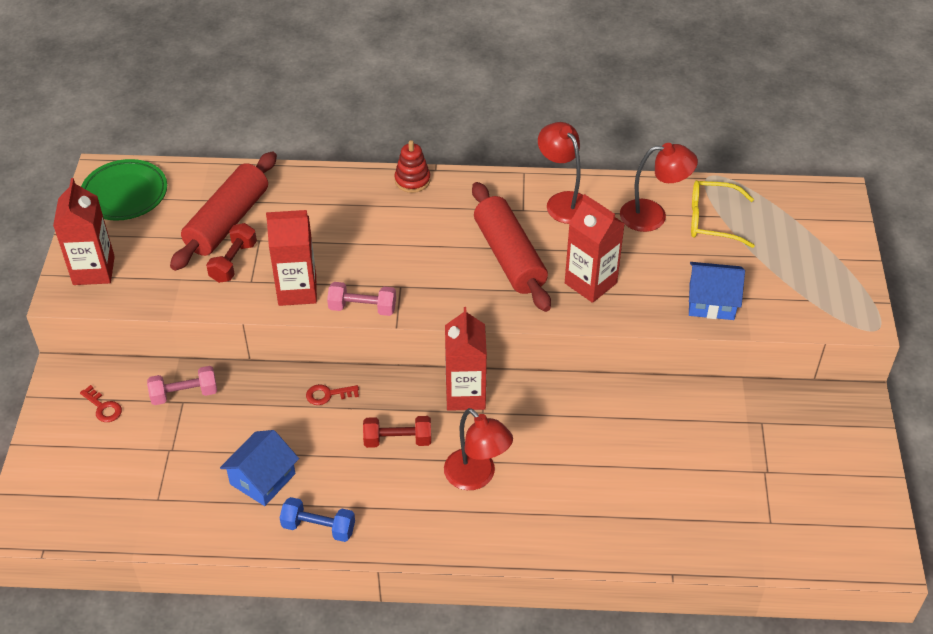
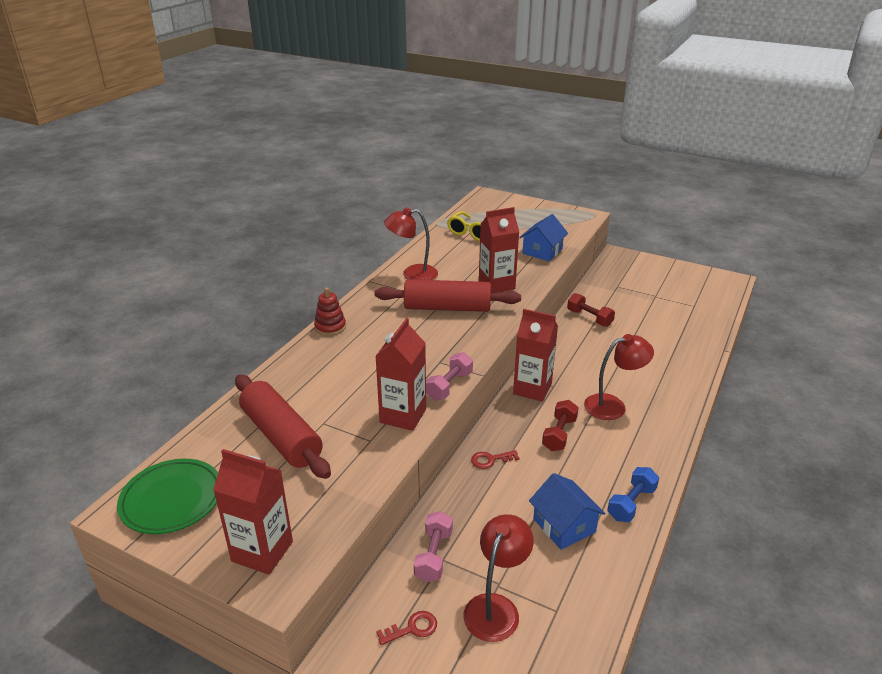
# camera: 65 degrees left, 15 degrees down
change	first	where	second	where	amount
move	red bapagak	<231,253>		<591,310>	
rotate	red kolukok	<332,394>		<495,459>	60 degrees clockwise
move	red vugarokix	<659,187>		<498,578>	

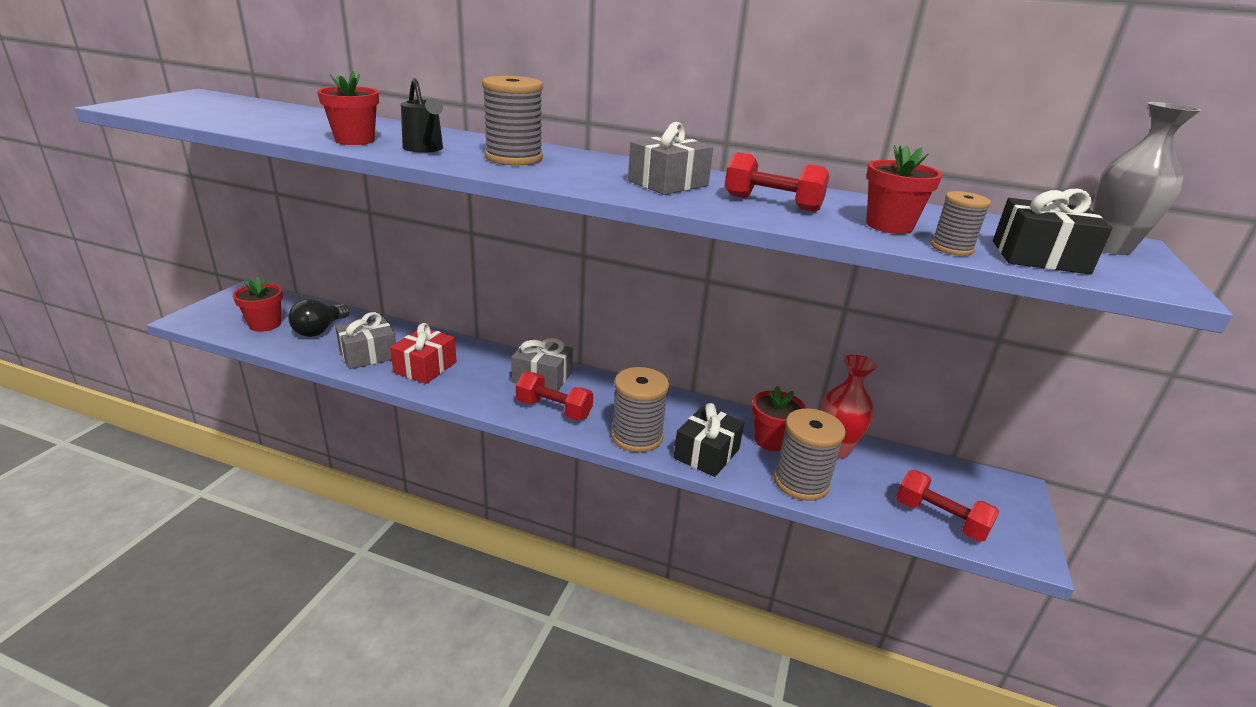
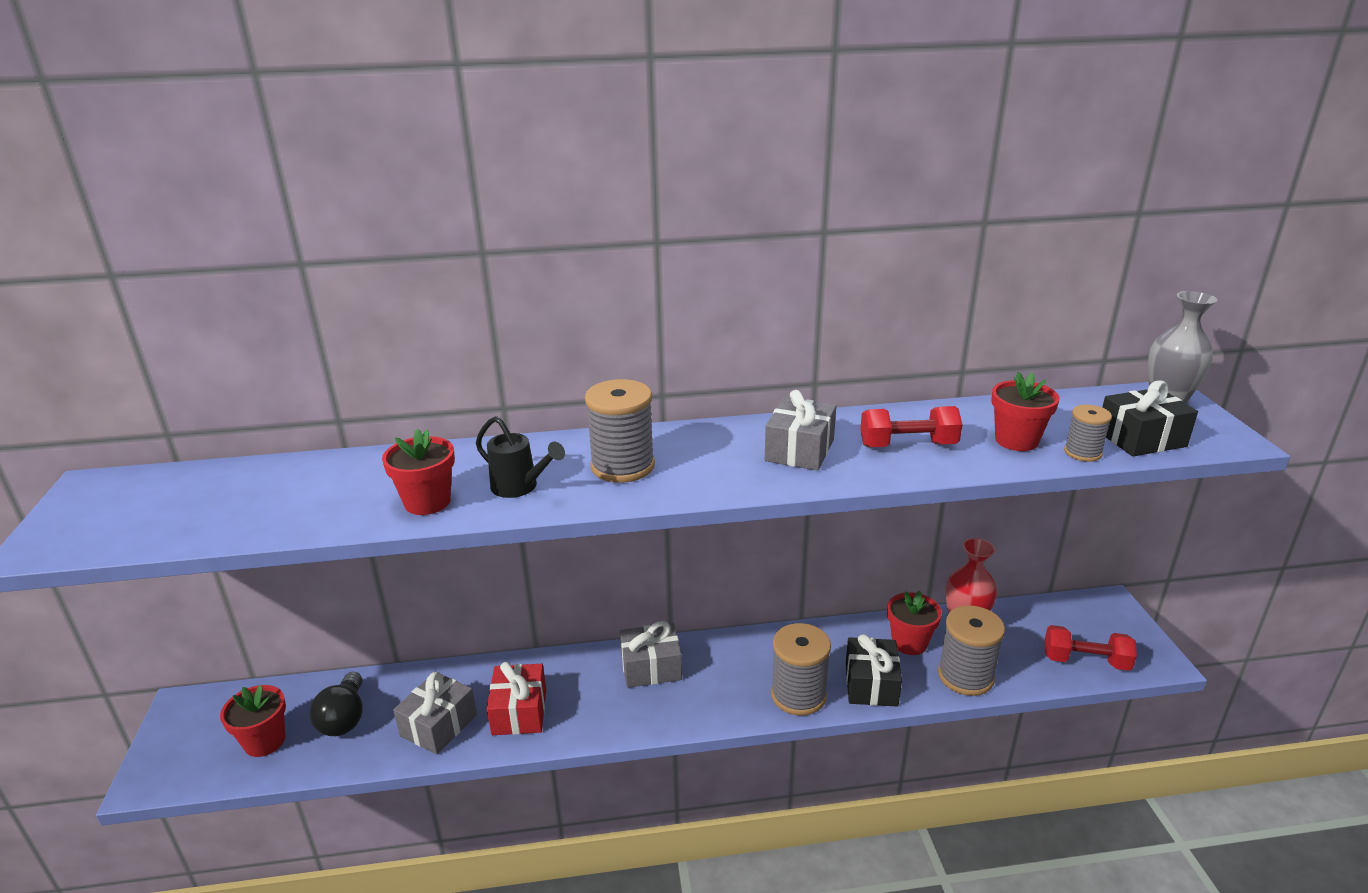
# camera: 25 degrees left, 0 degrees up
change	first	where	second	where	amount
delete	red bapagak	<554,396>			

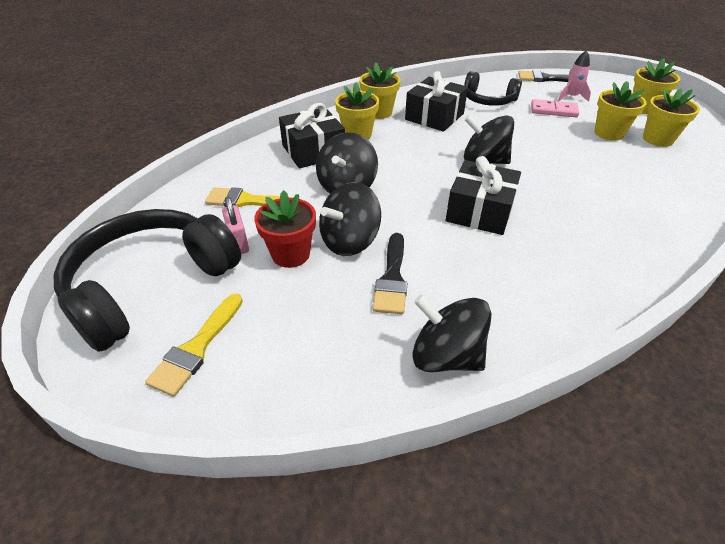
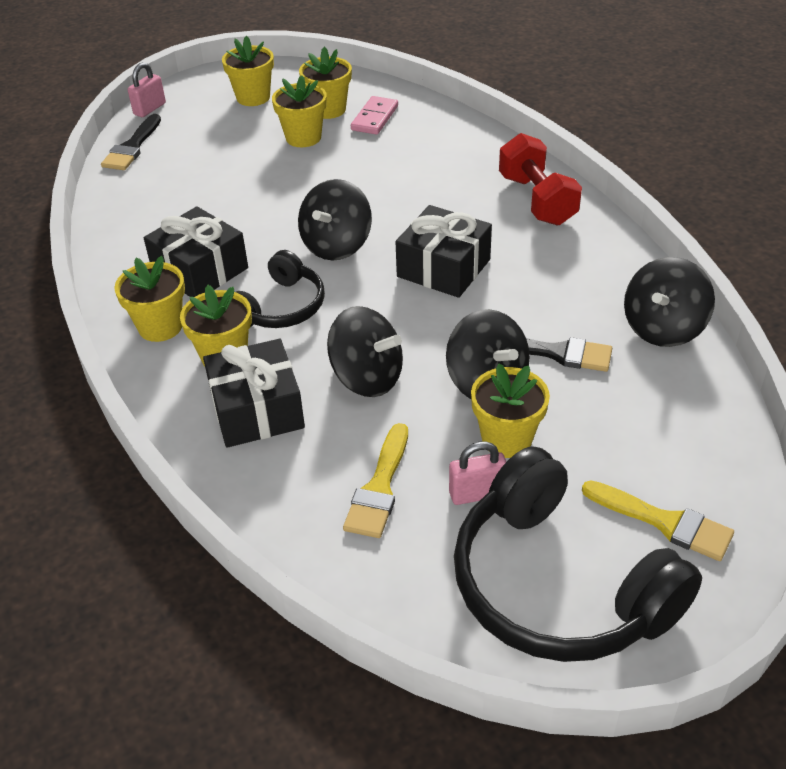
# camera: 80 degrees left, 0 degrees up
change	first	where	second	where	amount
recolor	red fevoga	<285,229>	yellow fevoga	<510,410>	
move	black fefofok	<493,88>		<280,289>	
move	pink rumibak	<555,108>		<374,115>	
delete	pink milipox	<574,76>			
insert			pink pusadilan	<147,89>	
insert			red bapagak	<540,179>	

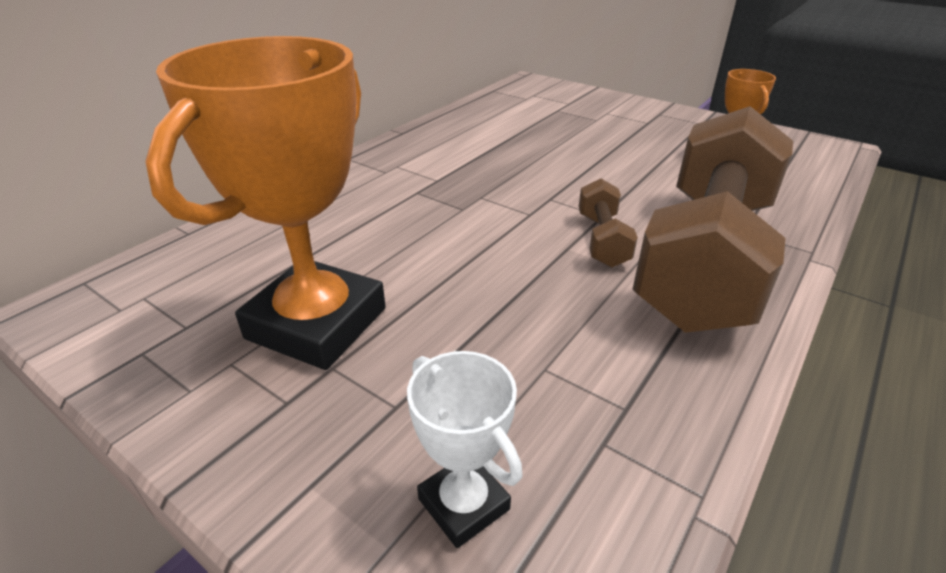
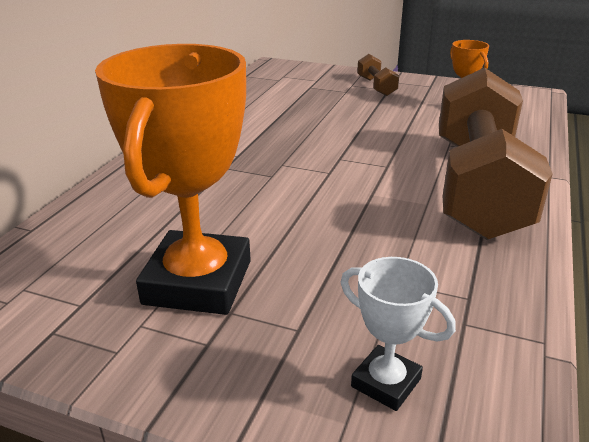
# camera: 15 degrees left, 5 degrees down
change	first	where	second	where	amount
move	brown bapagak	<608,223>		<378,75>	

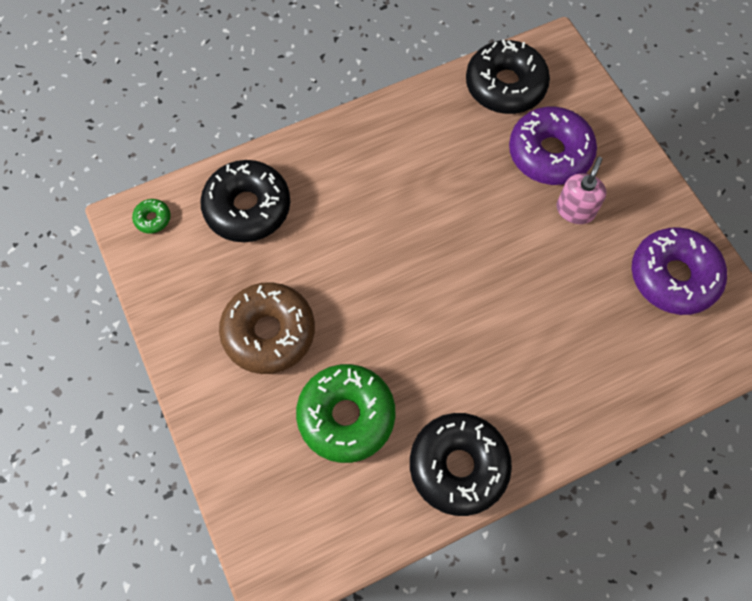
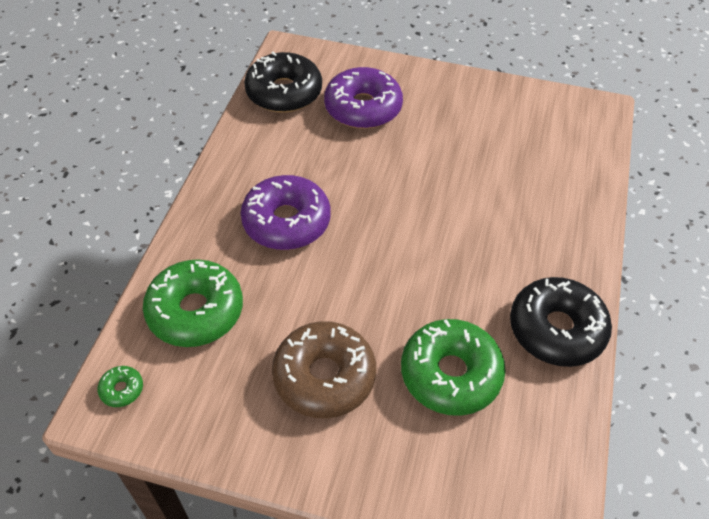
# camera: 50 degrees left, 15 degrees down
change	first	where	second	where	amount
recolor	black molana	<245,201>	green molana	<193,303>	
delete	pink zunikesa	<581,190>			
move	purple molana	<679,271>		<285,212>	

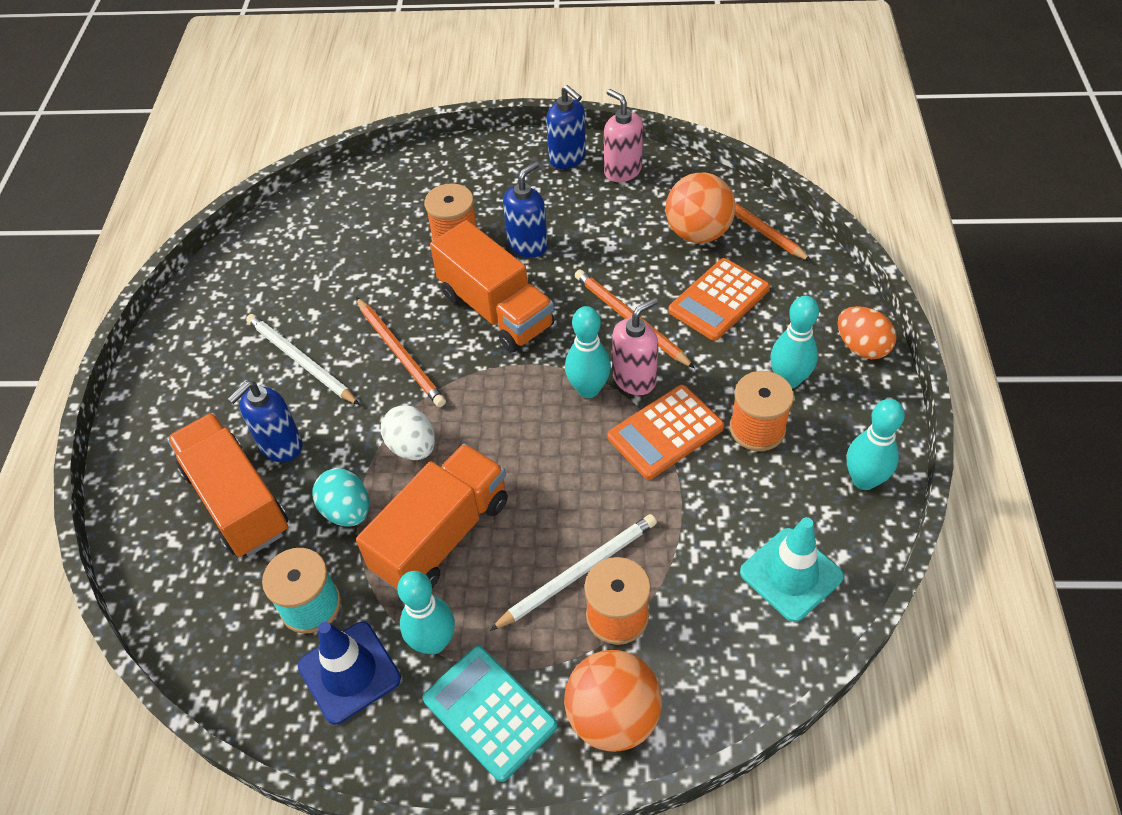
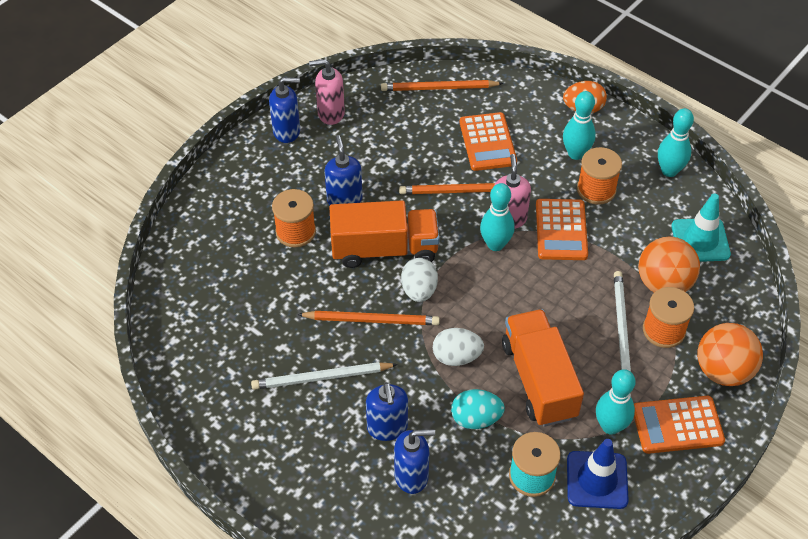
# camera: 55 degrees left, 0 degrees up
change	first	where	second	where	amount
replace	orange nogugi	<227,485>	blue zunikesa	<414,461>	
recolor	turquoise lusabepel	<490,714>	orange lusabepel	<679,425>	
move	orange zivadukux	<700,208>		<669,264>	
insert			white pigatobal	<419,280>	

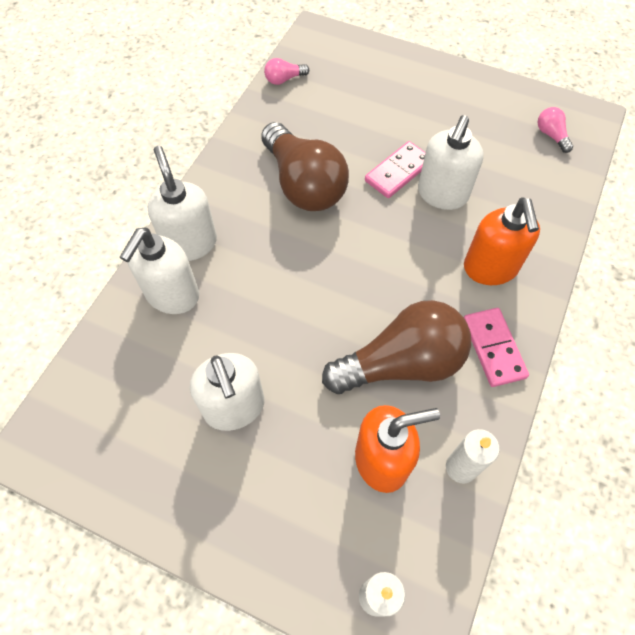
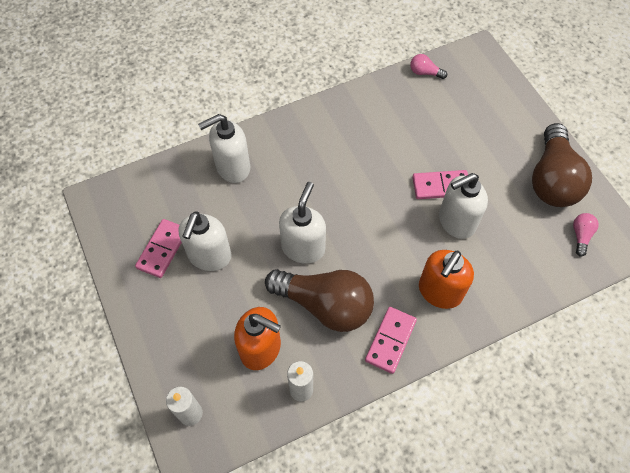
# camera: 40 degrees right, 0 degrees up
change	first	where	second	where	amount
move	white zunikesa	<182,203>		<302,223>	
move	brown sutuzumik	<305,166>		<562,165>	
insert			pink rumibak	<158,248>	

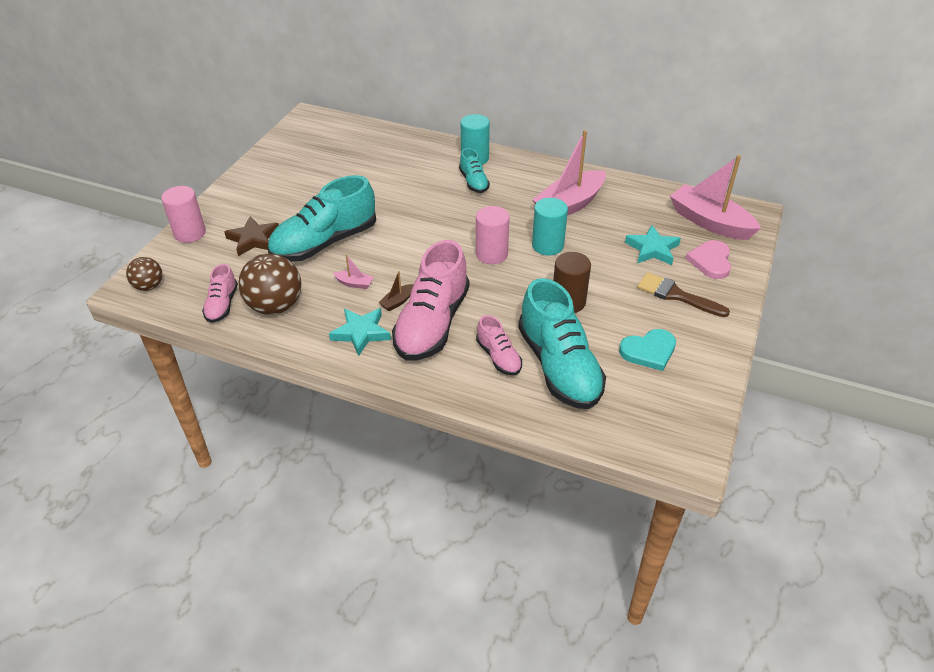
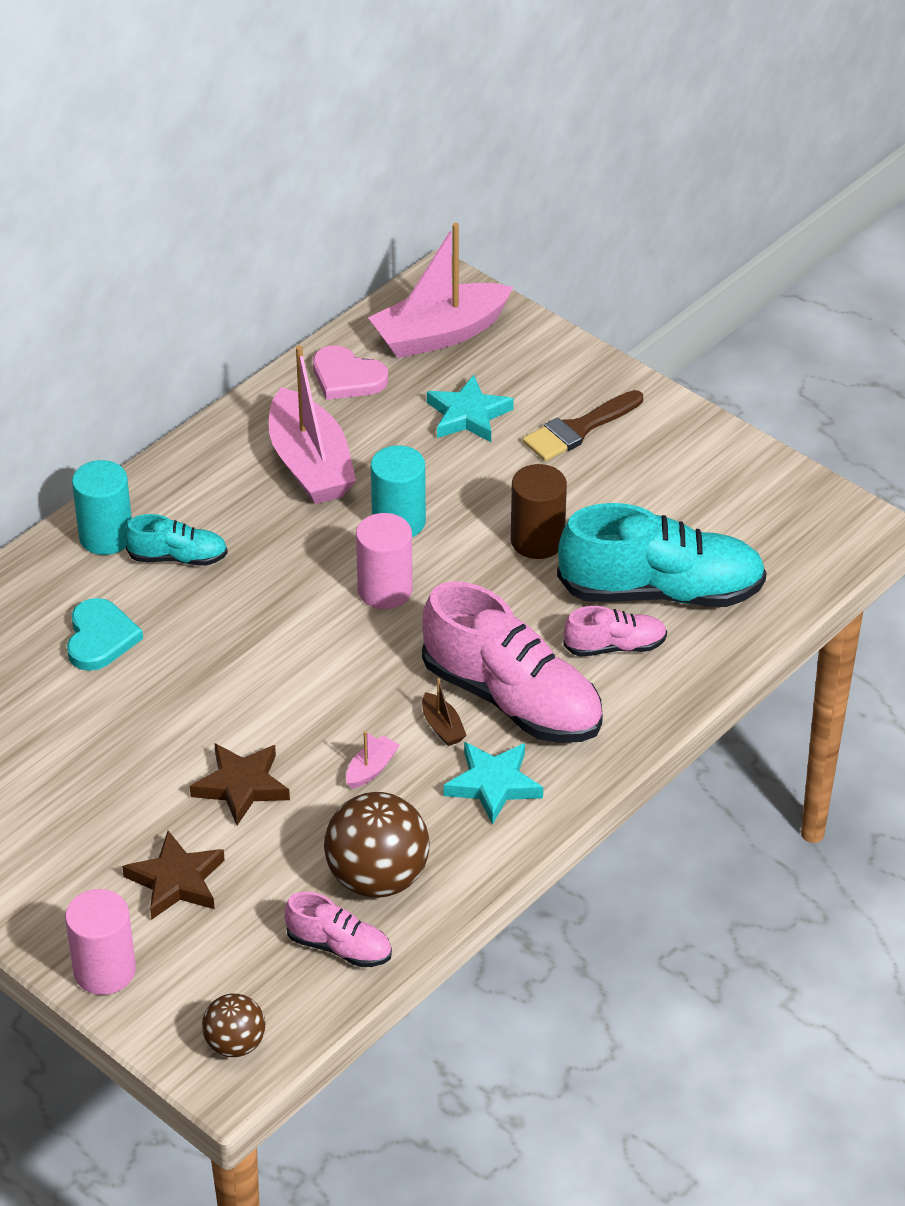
# camera: 70 degrees left, 0 degrees up
change	first	where	second	where	amount
replace	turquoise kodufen	<322,218>	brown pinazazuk	<240,784>	
move	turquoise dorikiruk	<647,350>		<105,634>	
move	pink dorikiruk	<708,259>		<350,372>	

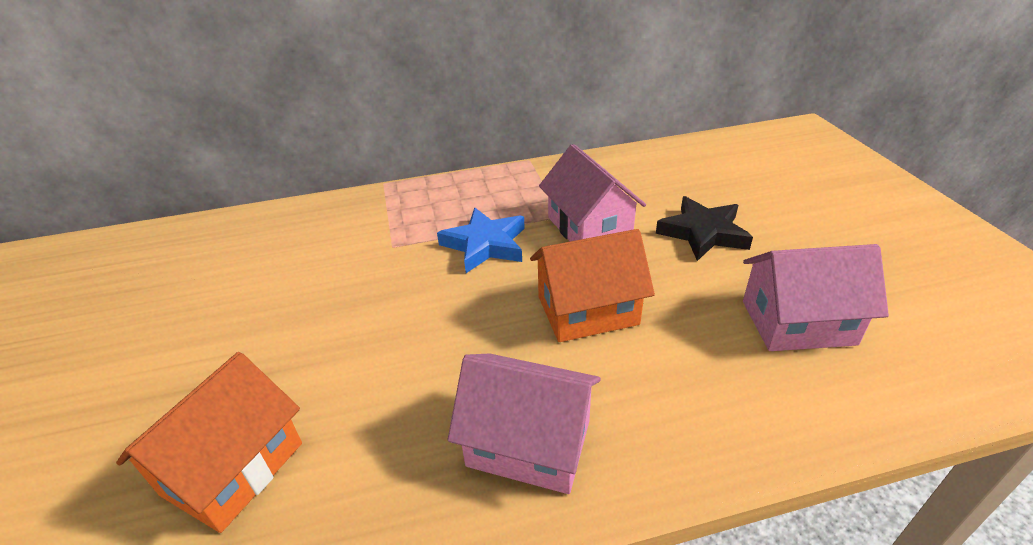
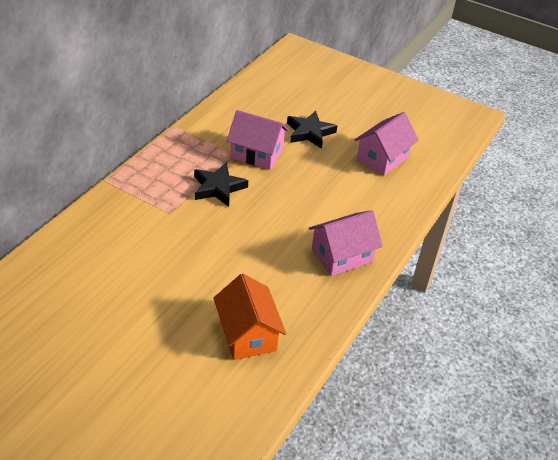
# camera: 50 degrees left, 5 degrees up
change	first	where	second	where	amount
recolor	blue pinazazuk	<481,240>	black pinazazuk	<221,185>	
delete	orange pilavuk	<592,285>			

